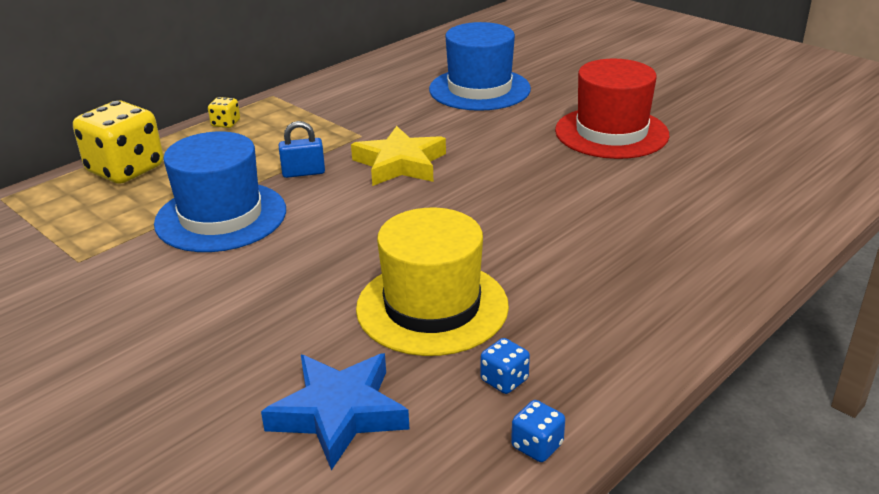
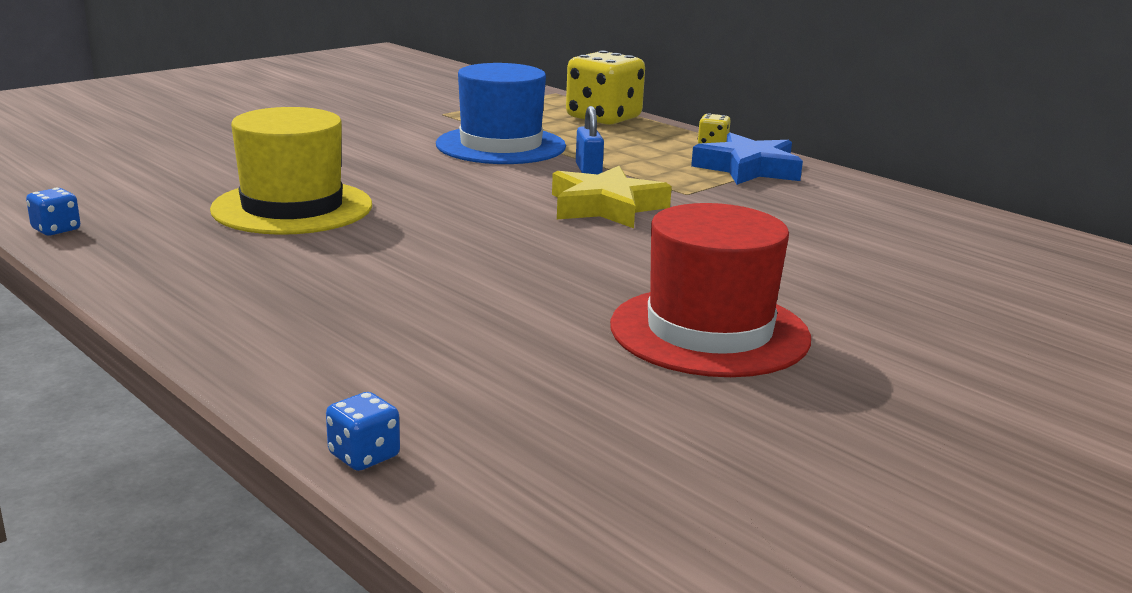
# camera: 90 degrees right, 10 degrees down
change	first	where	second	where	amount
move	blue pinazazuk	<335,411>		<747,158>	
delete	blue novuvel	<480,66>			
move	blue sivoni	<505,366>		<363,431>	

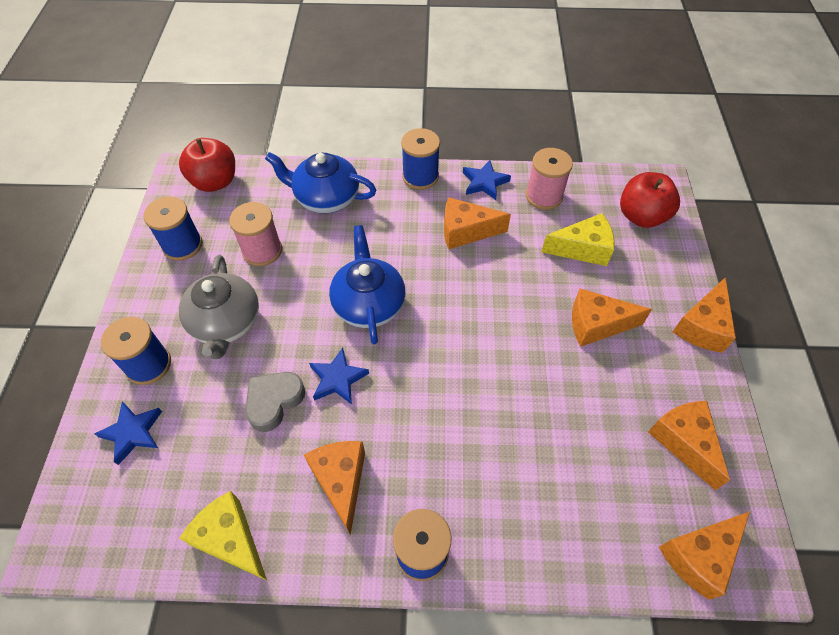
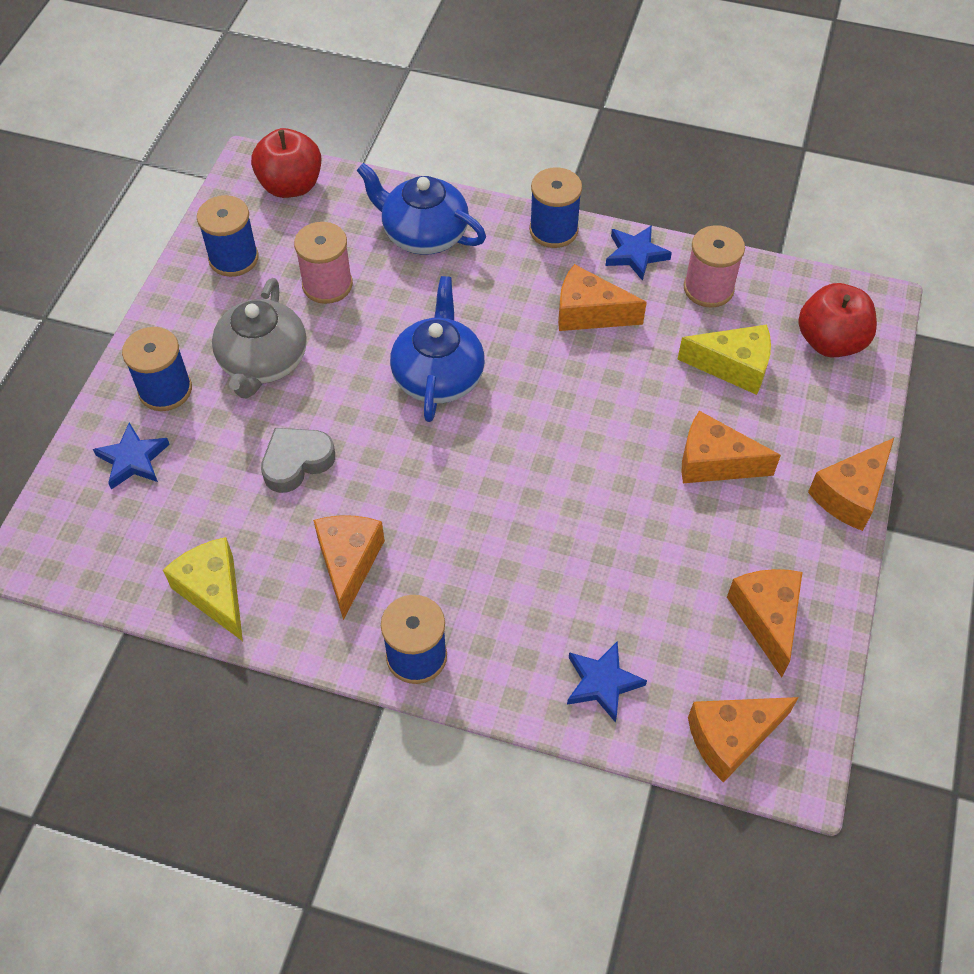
# camera: 15 degrees right, 0 degrees up
change	first	where	second	where	amount
move	blue pinazazuk	<339,376>		<607,681>	

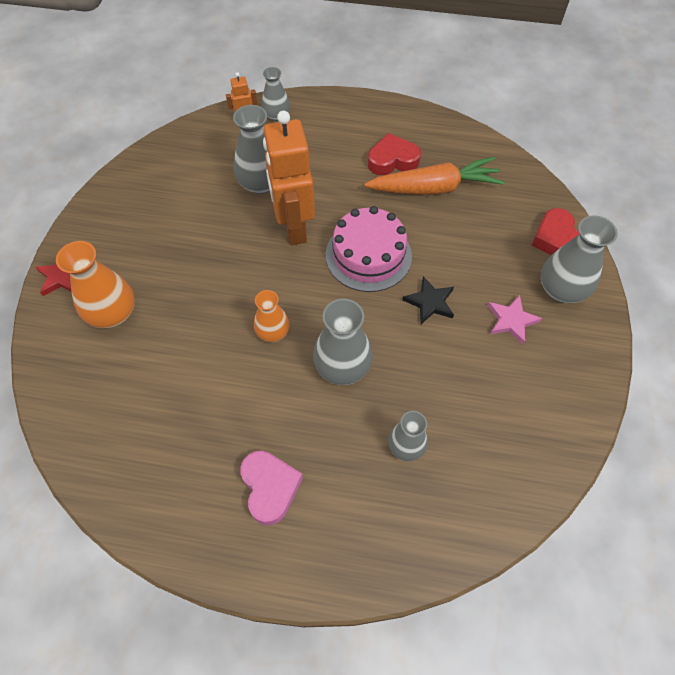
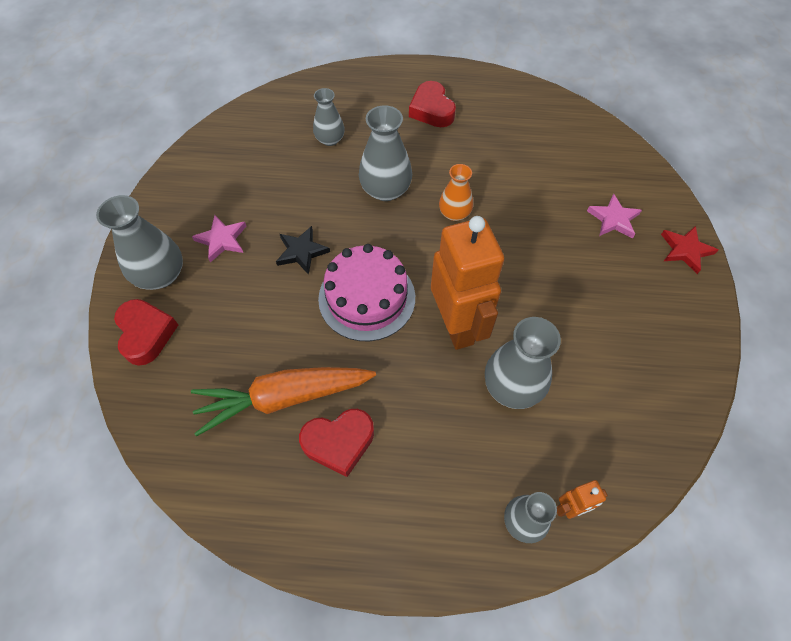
# camera: 175 degrees right, 0 degrees up
change	first	where	second	where	amount
replace	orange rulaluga	<95,284>	pink pinazazuk	<614,216>	
recolor	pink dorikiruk	<271,488>	red dorikiruk	<432,104>	

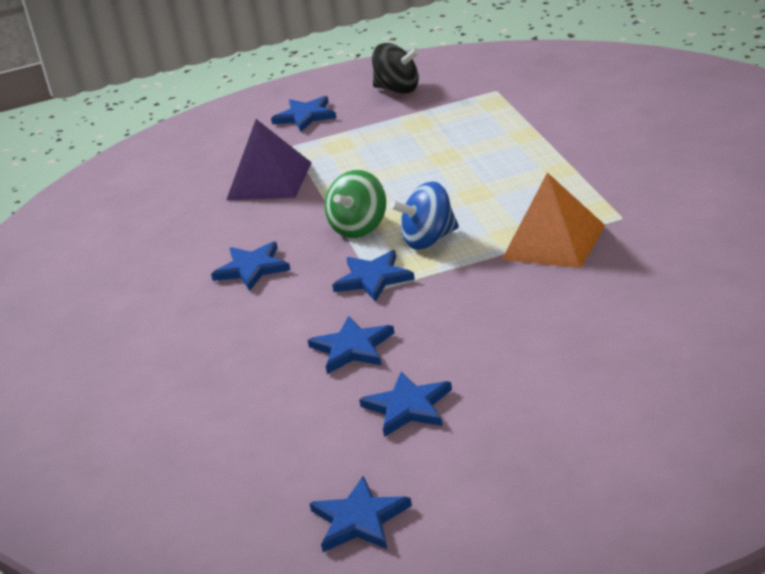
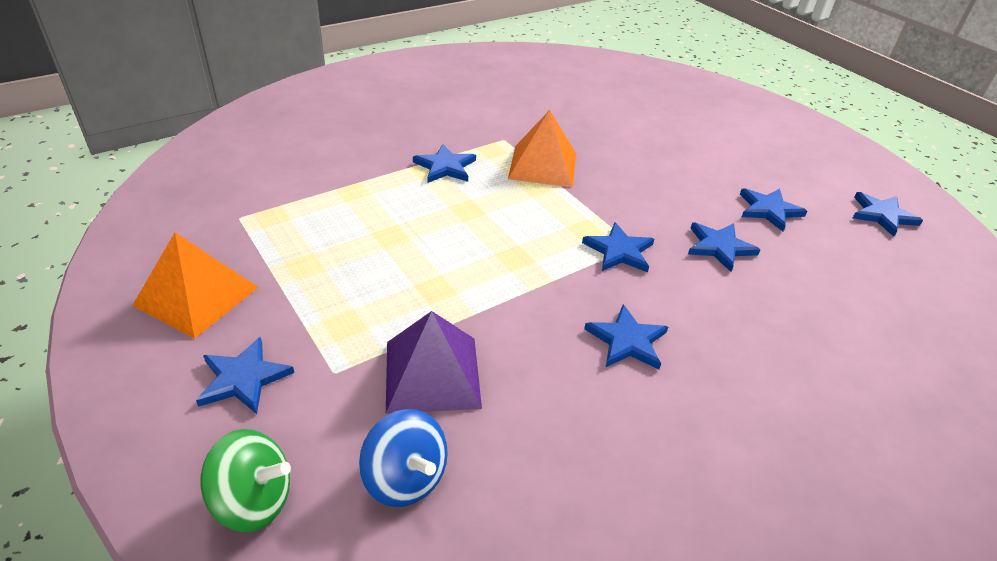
# camera: 115 degrees left, 10 degrees up
change	first	where	second	where	amount
move	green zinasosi	<355,204>		<246,480>	
replace	black zinasosi	<395,68>	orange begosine	<195,285>	
move	blue zinasosi	<424,215>		<403,458>	
insert			blue pinazazuk	<444,163>	

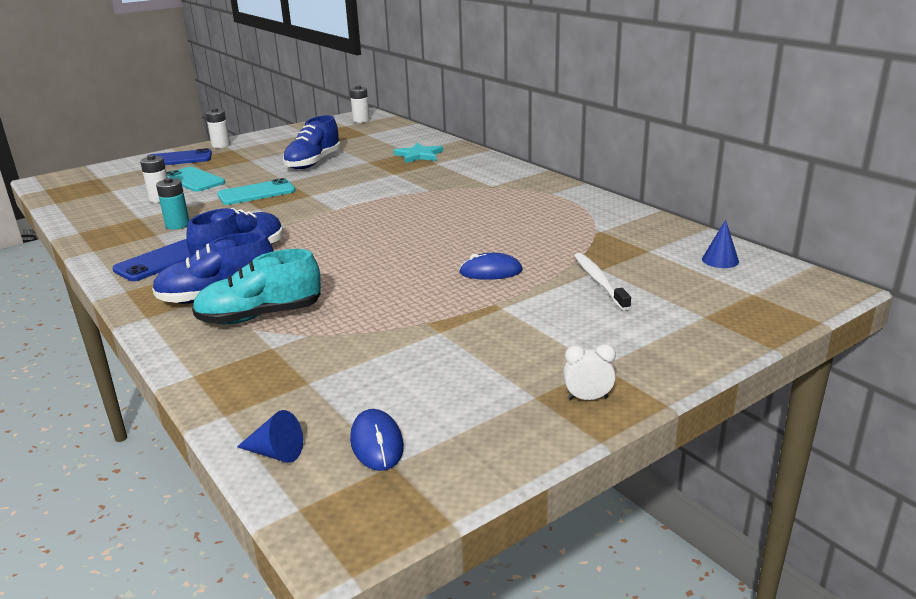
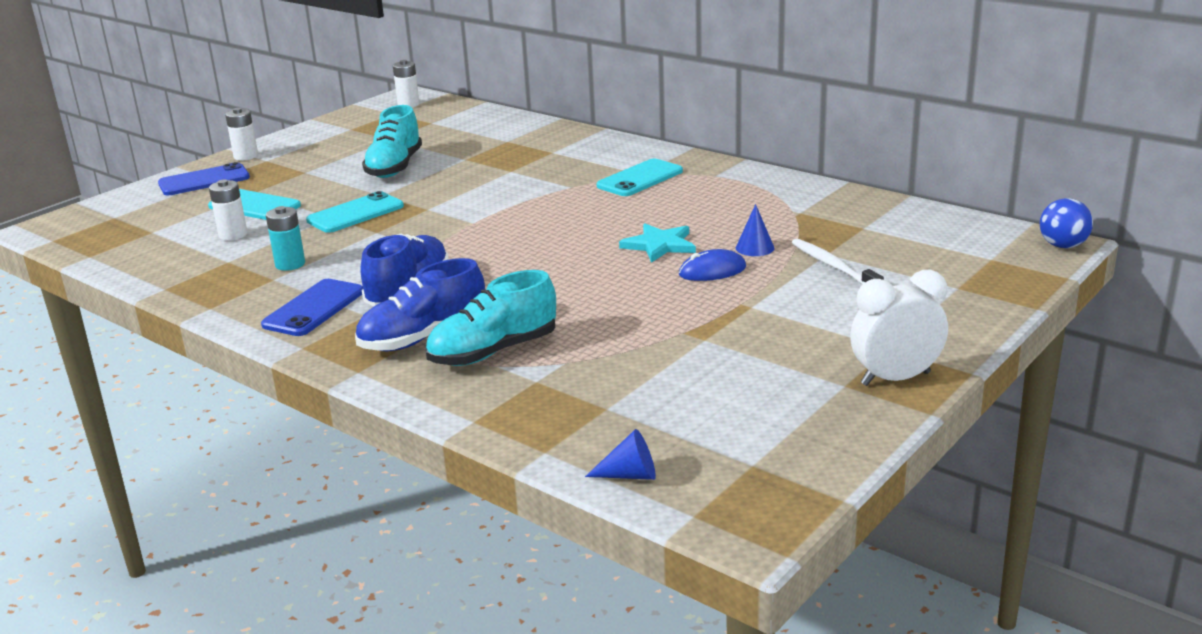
# camera: 15 degrees left, 0 degrees up
change	first	where	second	where	amount
recolor	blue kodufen	<312,142>	turquoise kodufen	<392,141>	
delete	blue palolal	<377,440>			
move	turquoise pinazazuk	<418,153>		<657,243>	
resize	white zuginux	<589,372>		<899,328>	x1.87
move	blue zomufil	<720,244>		<755,230>	
insert			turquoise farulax	<639,177>	
insert			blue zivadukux	<1066,223>	

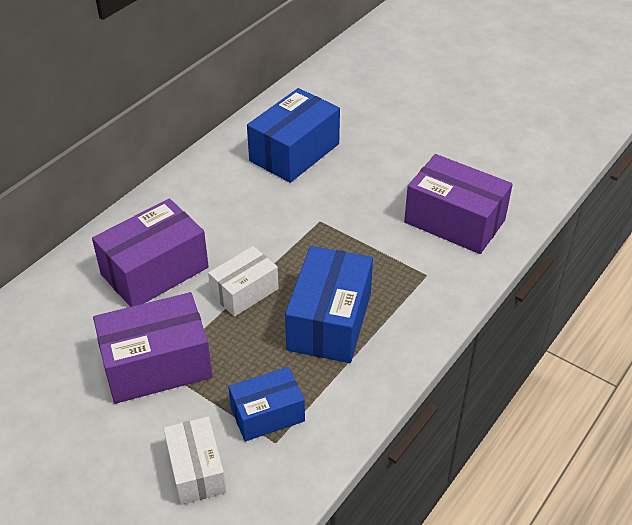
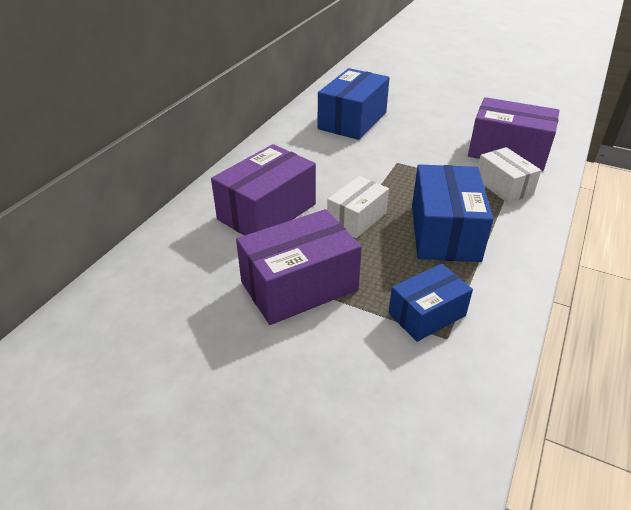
# camera: 10 degrees left, 5 degrees down
change	first	where	second	where	amount
move	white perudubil	<195,460>		<509,175>	

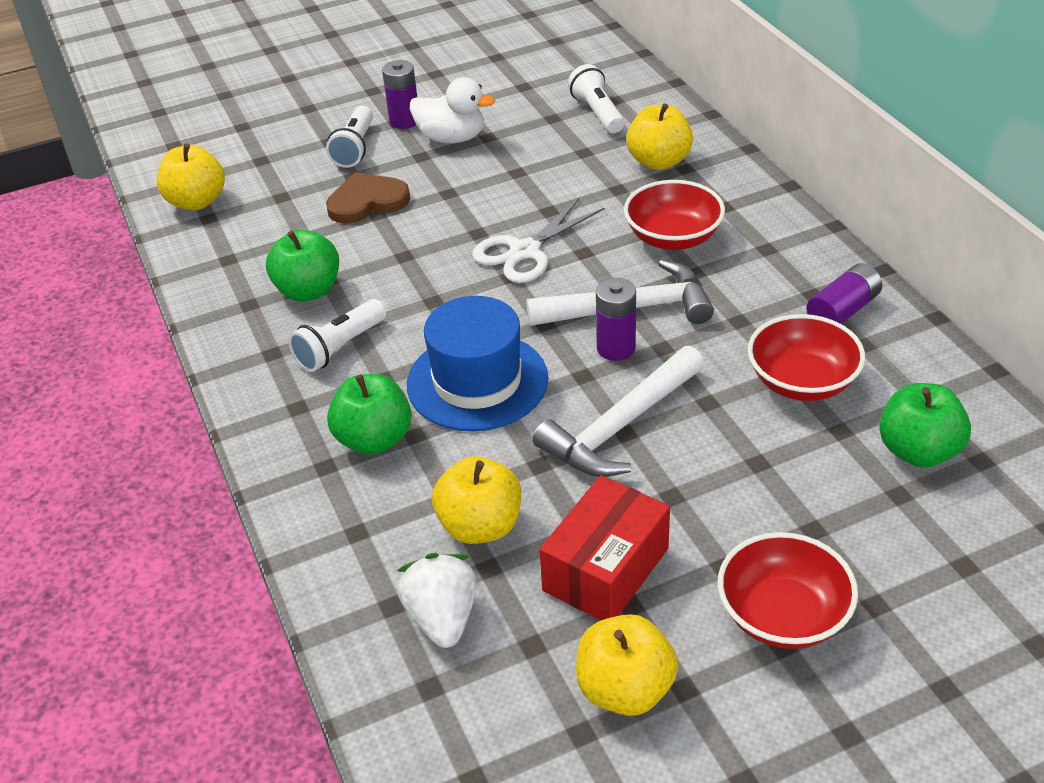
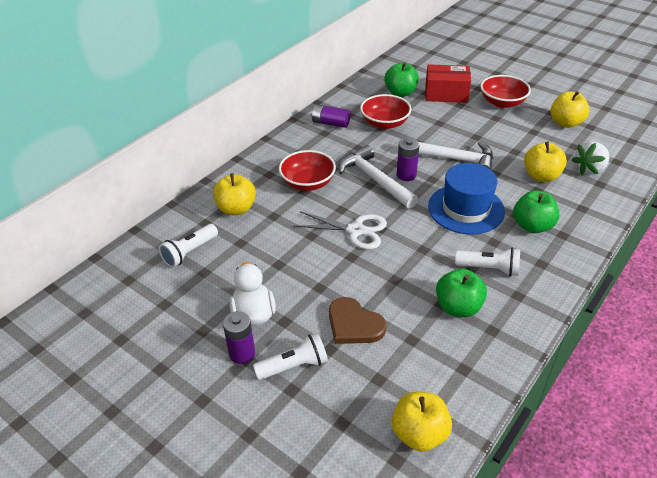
# camera: 120 degrees left, 0 degrees up
change	first	where	second	where	amount
move	red perudubil	<604,547>		<448,83>	

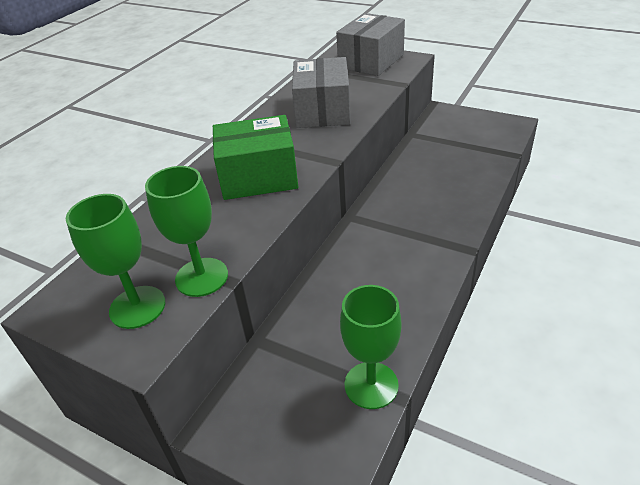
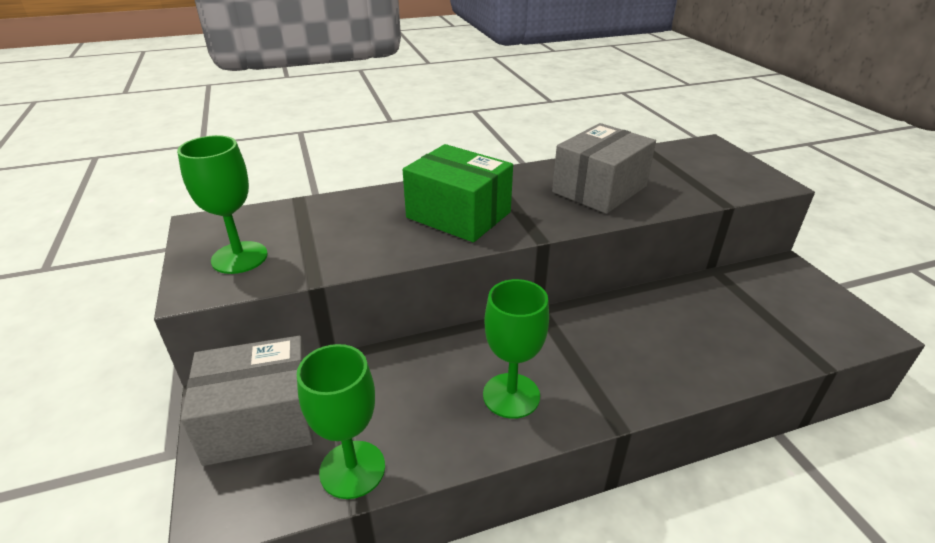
# camera: 40 degrees right, 5 degrees down
change	first	where	second	where	amount
move	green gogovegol	<186,231>		<516,349>	
move	grey perudubil	<370,44>		<247,401>	

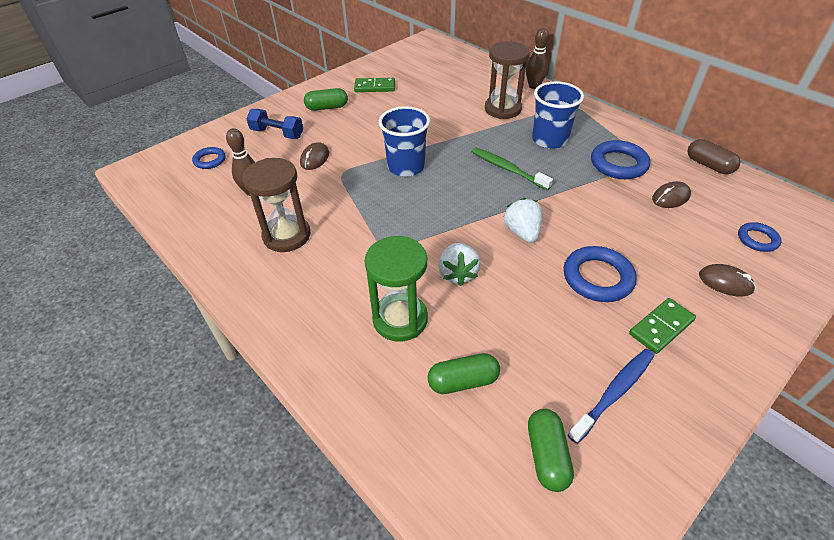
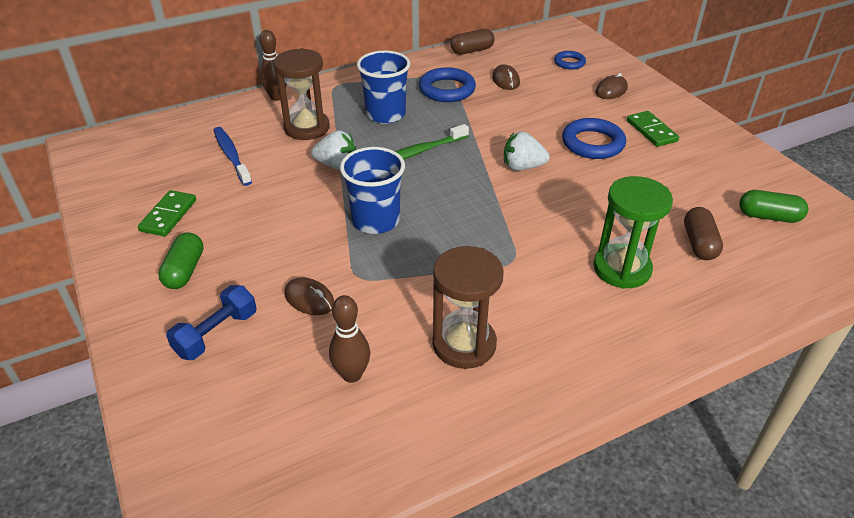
# camera: 75 degrees left, 5 degrees down
change	first	where	second	where	amount
delete	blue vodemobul	<209,158>			
recolor	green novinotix	<464,373>	brown novinotix	<703,233>	
move	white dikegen	<459,264>		<333,150>	
move	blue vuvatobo	<611,396>		<233,156>	

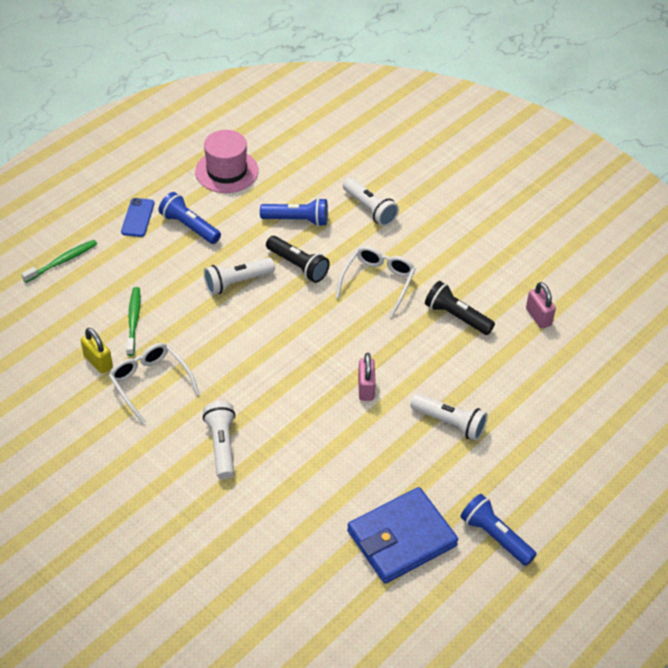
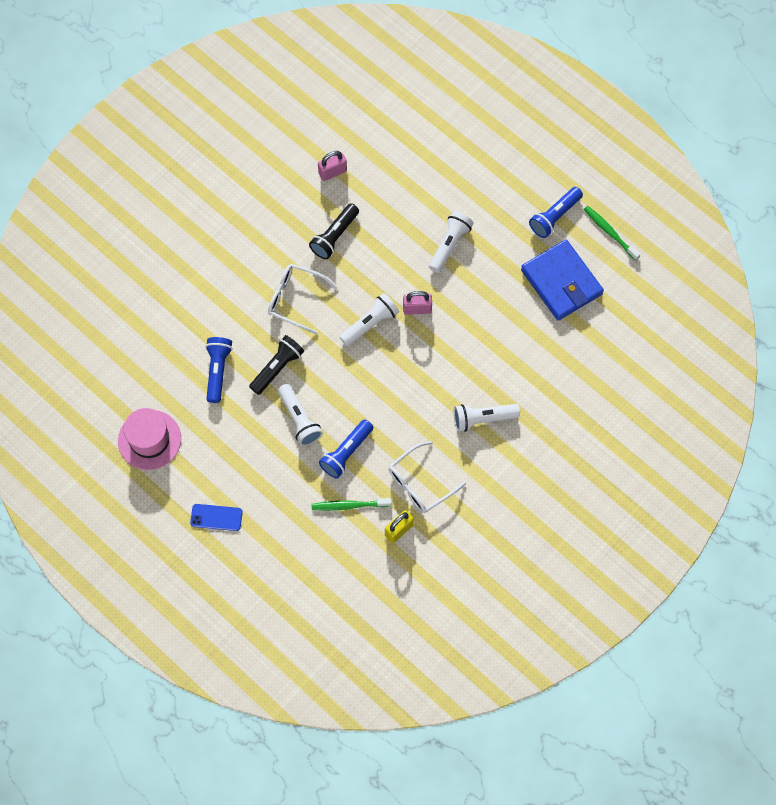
# camera: 90 degrees left, 20 degrees up
change	first	where	second	where	amount
move	green vuvatobo	<59,261>		<612,233>	
move	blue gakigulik	<190,218>		<346,449>	
move	white gakigulik	<371,202>		<369,319>	

